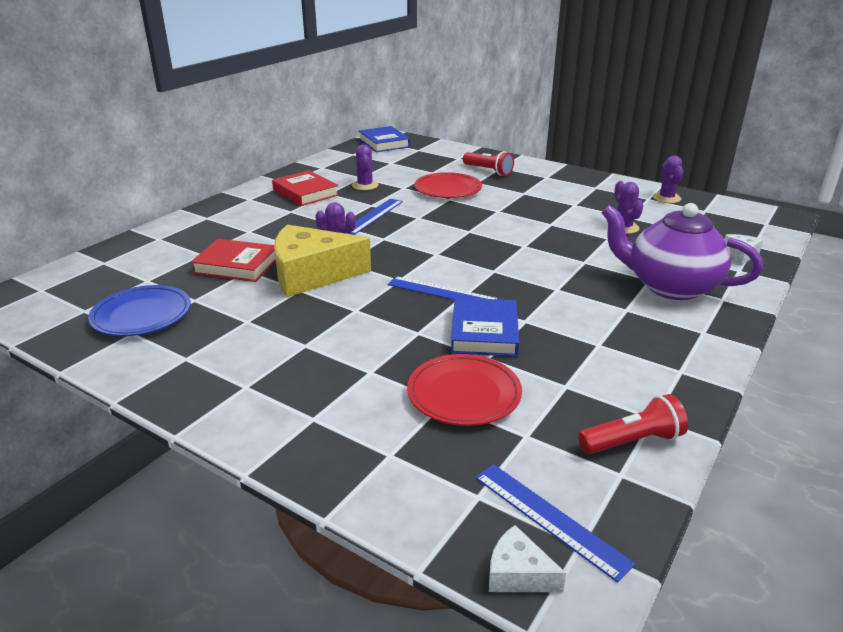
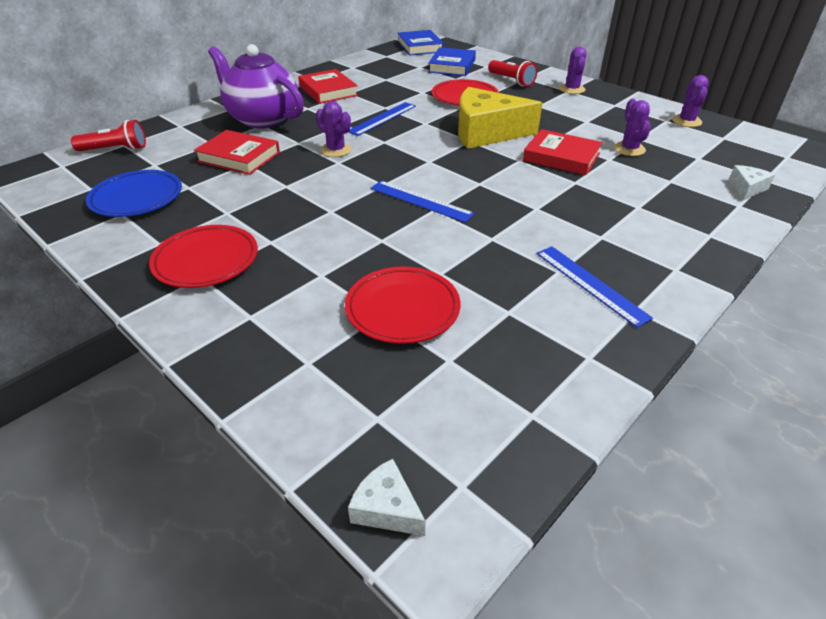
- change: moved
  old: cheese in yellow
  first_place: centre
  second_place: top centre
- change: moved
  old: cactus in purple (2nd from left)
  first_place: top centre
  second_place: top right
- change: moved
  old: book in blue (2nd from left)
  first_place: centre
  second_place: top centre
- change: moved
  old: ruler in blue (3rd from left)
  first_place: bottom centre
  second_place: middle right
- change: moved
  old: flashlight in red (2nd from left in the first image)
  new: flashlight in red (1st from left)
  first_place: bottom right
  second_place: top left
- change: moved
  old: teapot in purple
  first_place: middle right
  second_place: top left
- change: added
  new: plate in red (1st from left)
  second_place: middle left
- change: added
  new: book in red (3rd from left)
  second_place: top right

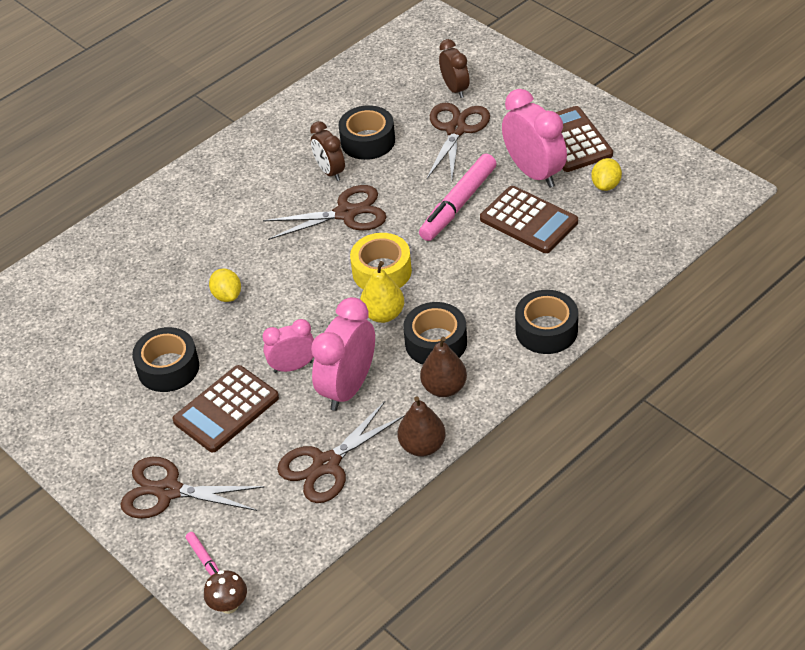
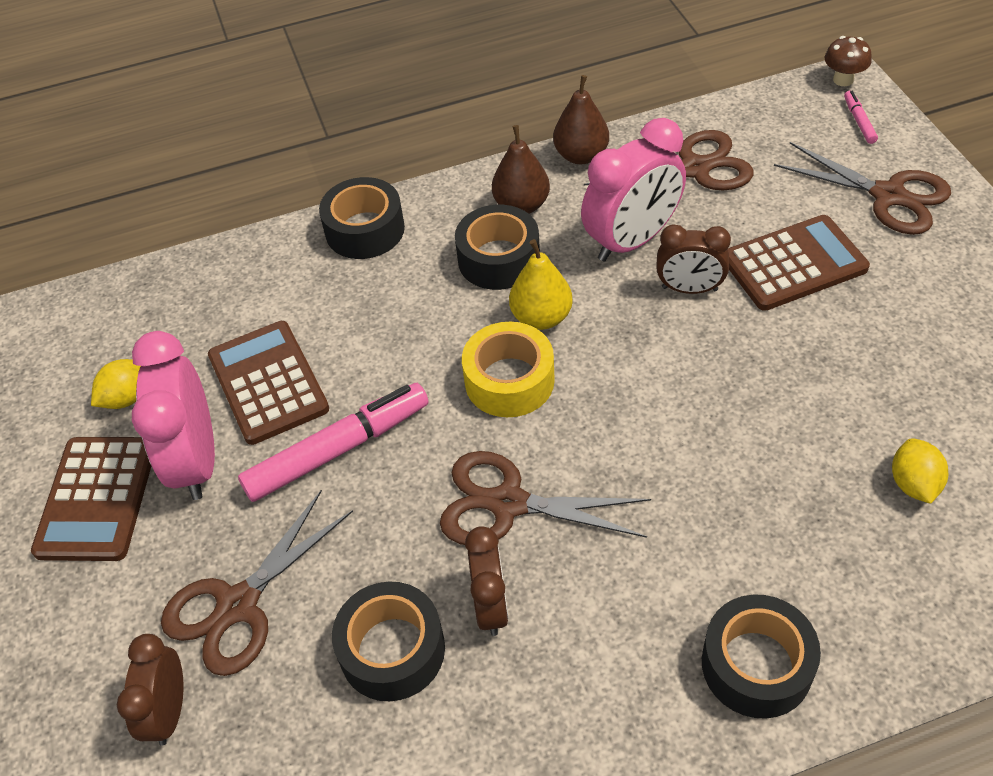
- change: moved
  old: tape in black (1st from left in the first image)
  new: tape in black (4th from left)
  first_place: middle left
  second_place: bottom right
- change: moved
  old: lemon in yellow (1st from left in the first image)
  new: lemon in yellow (2nd from left)
  first_place: middle left
  second_place: middle right
- change: recoloured
  old: clock in pink (1st from left)
  new: clock in brown (3rd from left)
  first_place: centre
  second_place: middle right

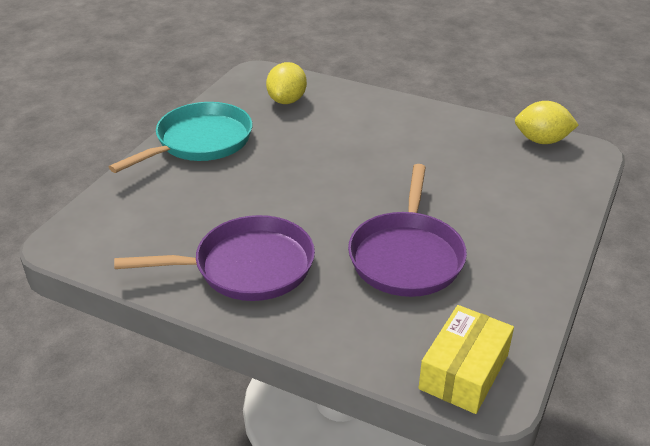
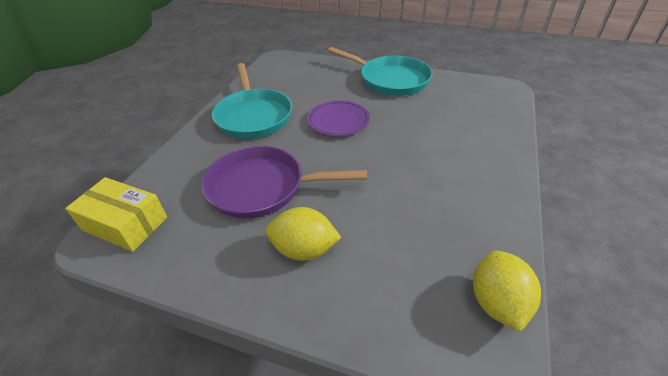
- change: recoloured
  old: pan in purple (1st from left)
  new: pan in turquoise (1st from left)
  first_place: middle left
  second_place: top centre
- change: moved
  old: lemon in yellow (1st from left)
  first_place: top centre
  second_place: centre
- change: added
  new: plate in purple
  second_place: top centre

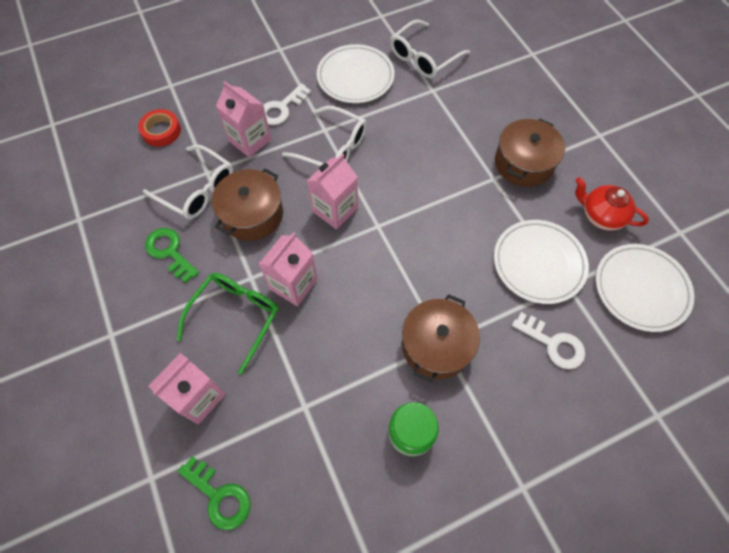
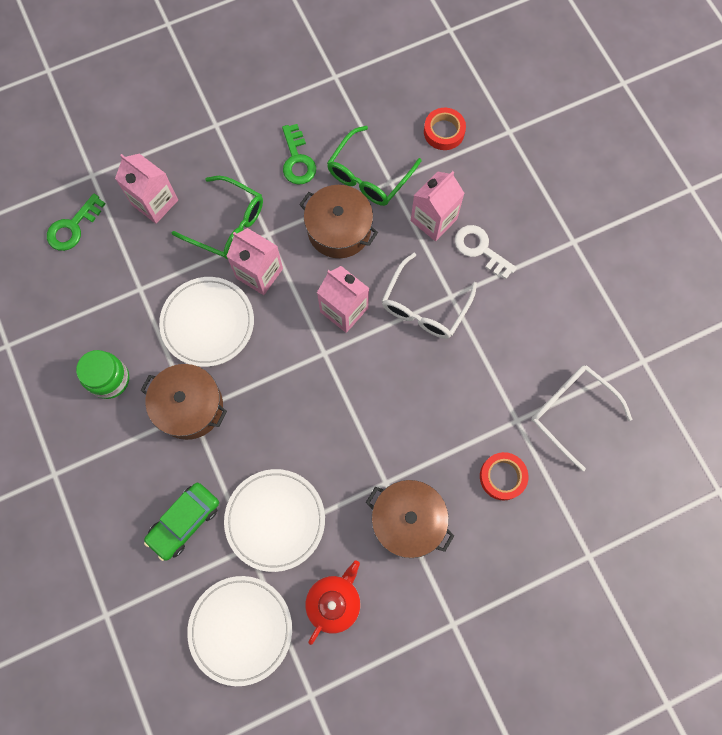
- change: recoloured
  old: glasses in white (1st from left)
  new: glasses in green (2nd from left)
  first_place: top left
  second_place: top centre
- change: turned
  old: key in green (1st from left in the first image)
  first_place: middle left
  second_place: top centre
  degrees: 120
- change: moved
  old: plate in white (1st from left)
  first_place: top centre
  second_place: middle left
- change: replaced
  old: key in white (2nd from left)
  new: car in green
  first_place: middle right
  second_place: bottom left
- change: added
  new: tape in red (2nd from left)
  second_place: middle right

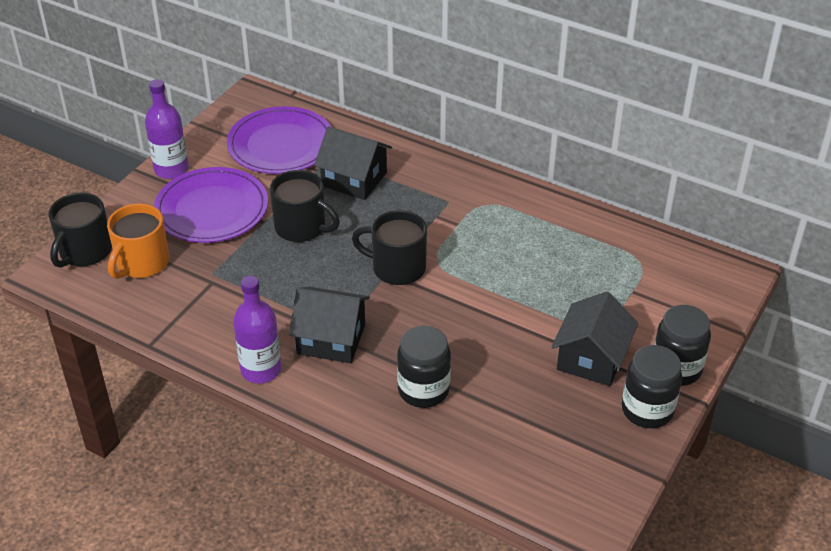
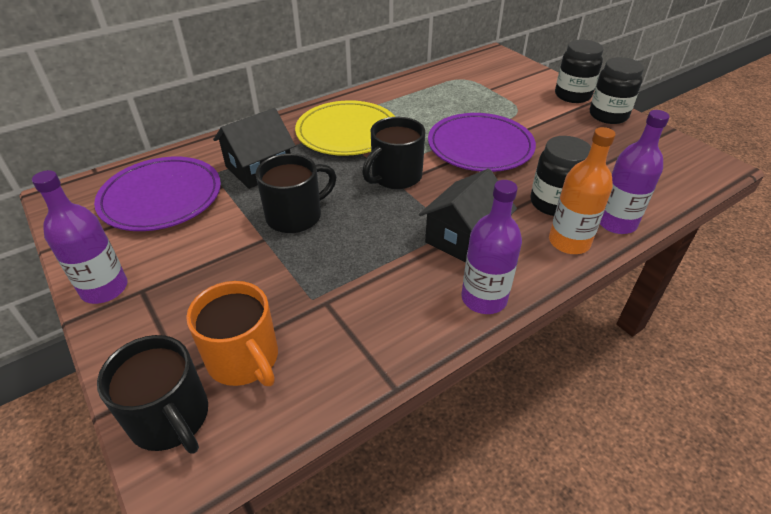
- change: moved
  old: plate in purple (1st from left in the first image)
  new: plate in purple (2nd from left)
  first_place: middle left
  second_place: top centre
- change: removed
  old: house in black (3rd from left)
  first_place: middle right
- change: added
  new: plate in yellow
  second_place: top centre
- change: added
  new: bottle in orange
  second_place: middle right
- change: added
  new: bottle in purple (3rd from left)
  second_place: middle right

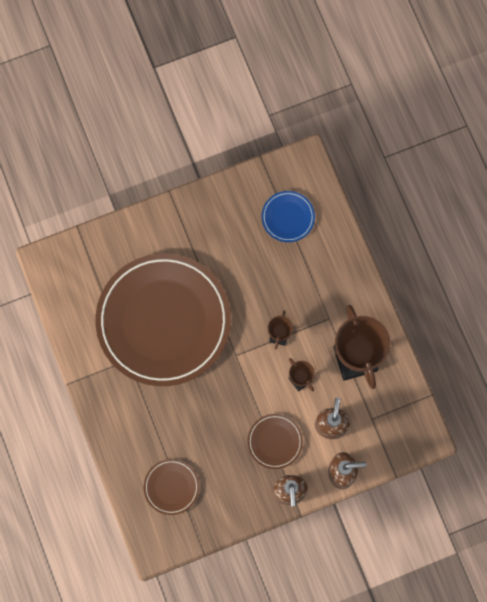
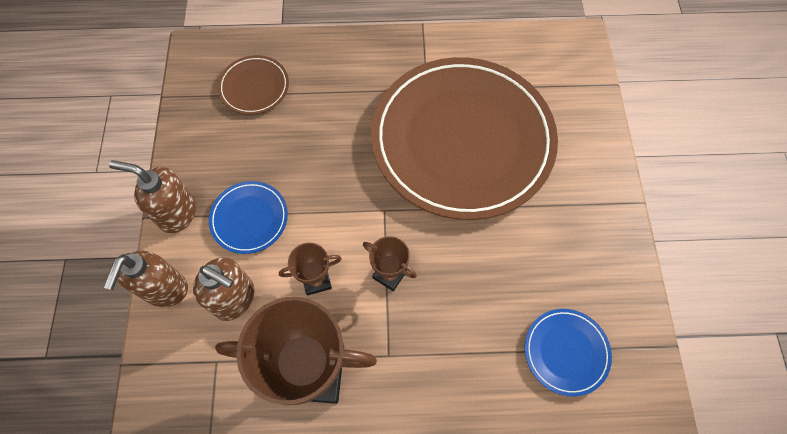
- change: recoloured
  old: plate in brown (3rd from left)
  new: plate in blue (1st from left)
  first_place: bottom centre
  second_place: middle left

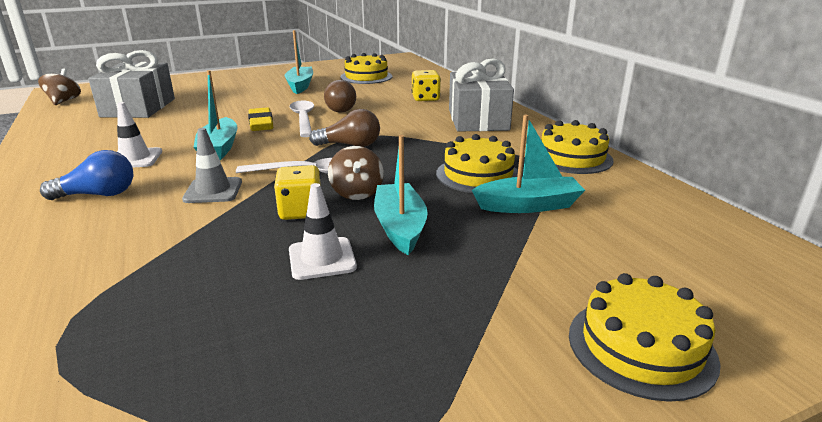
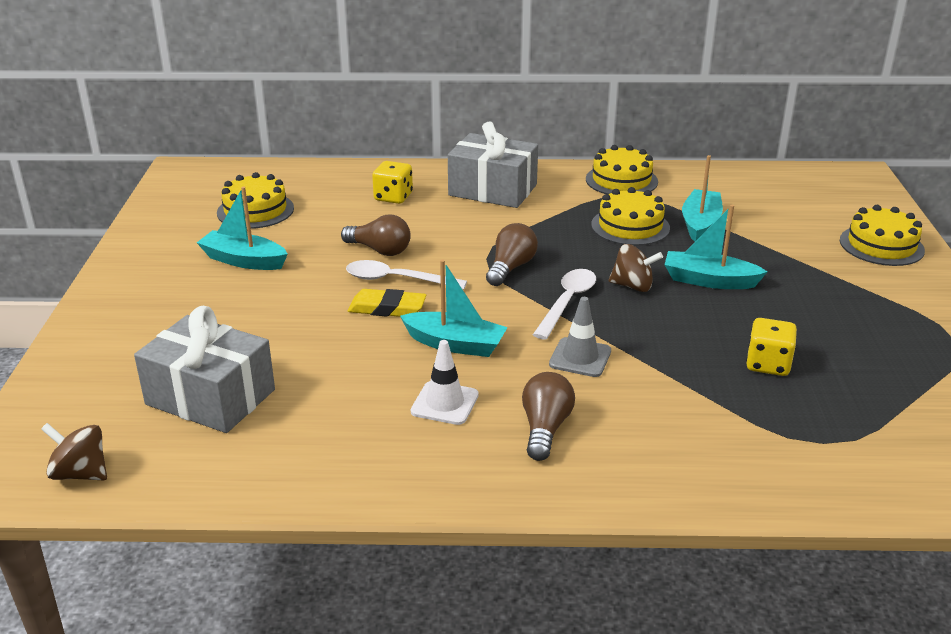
- change: recoloured
  old: light bulb in blue
  new: light bulb in brown (3rd from left)
  first_place: middle left
  second_place: centre
- change: moved
  old: dice in yellow (1st from left in the first image)
  new: dice in yellow (2nd from left)
  first_place: centre
  second_place: middle right
- change: removed
  old: traffic cone in white (2nd from left)
  first_place: centre

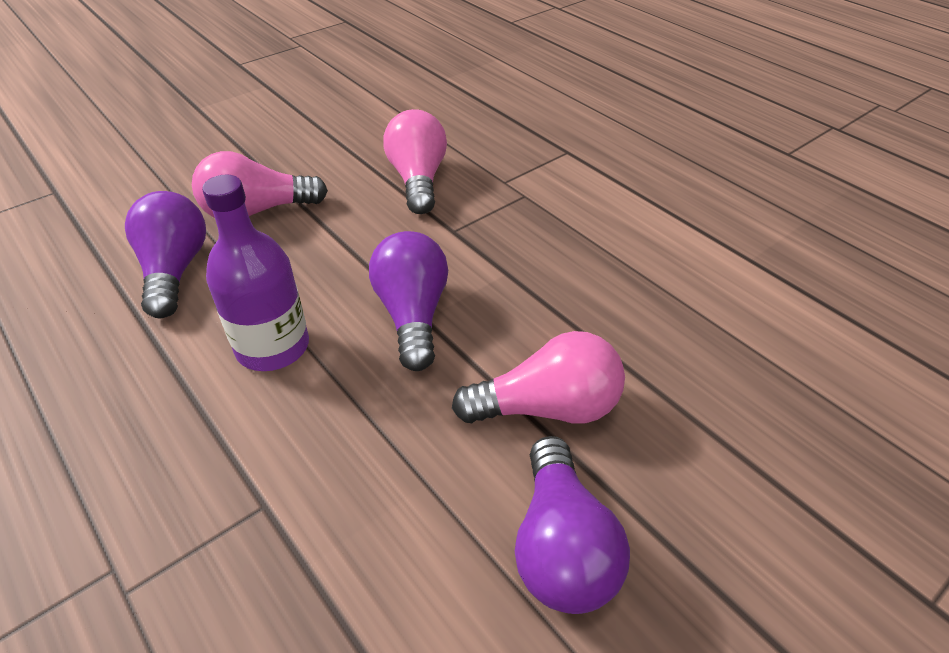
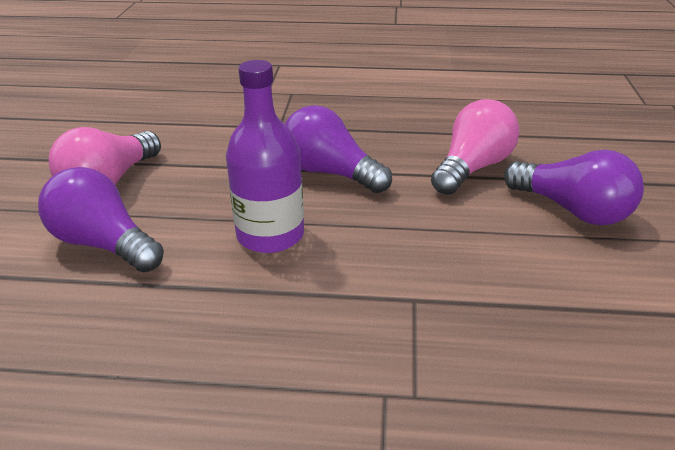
- change: removed
  old: light bulb in pink (2nd from left)
  first_place: top centre

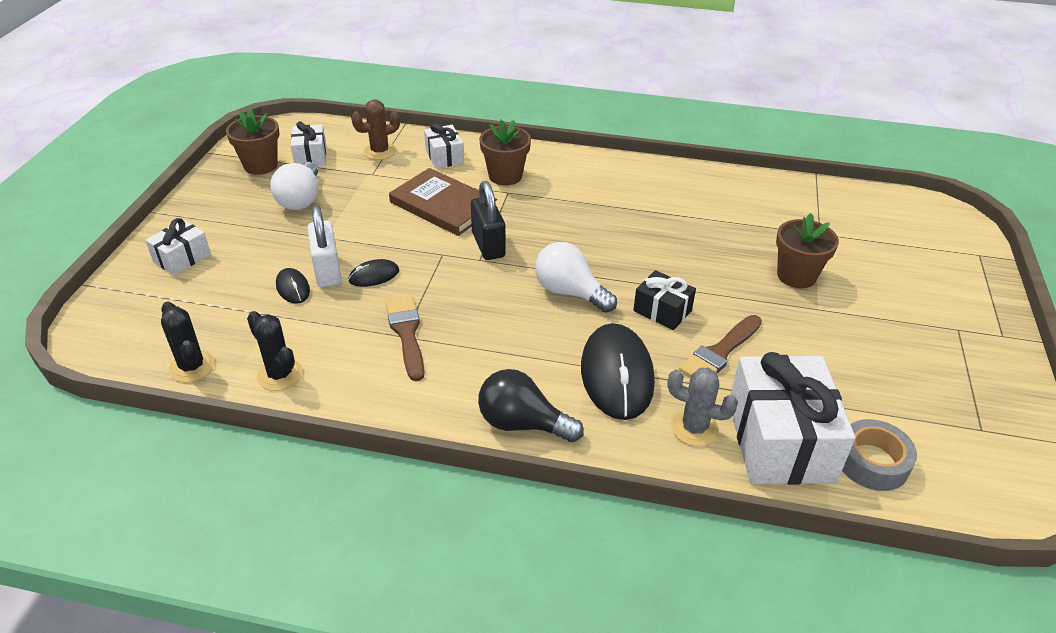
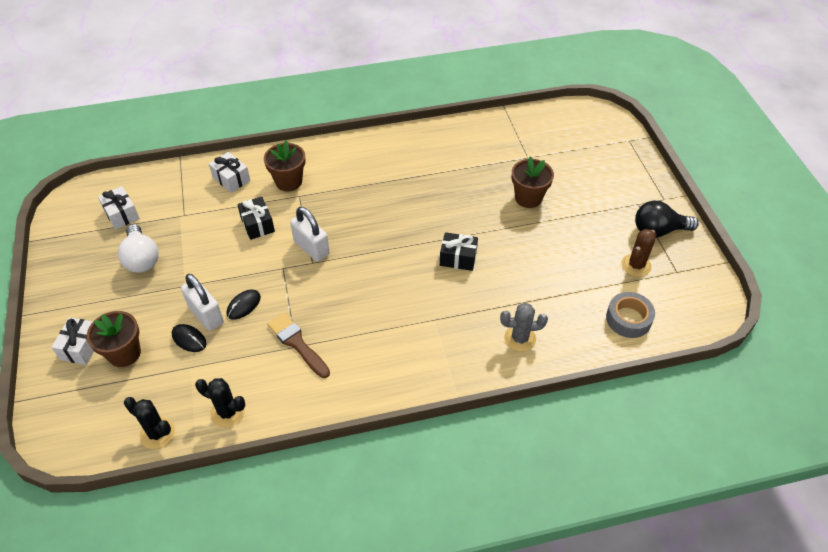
- change: moved
  old: flower pot in brown (1st from left)
  first_place: top left
  second_place: middle left
- change: moved
  old: cactus in brown
  first_place: top centre
  second_place: middle right
- change: replaced
  old: book in brown
  new: gift in black (1st from left)
  first_place: top centre
  second_place: middle left
- change: recoloured
  old: padlock in black
  new: padlock in white (2nd from left)
  first_place: centre
  second_place: centre
- change: moved
  old: light bulb in black
  first_place: centre
  second_place: middle right
- change: removed
  old: light bulb in white (2nd from left)
  first_place: centre
- change: removed
  old: mouse in black (3rd from left)
  first_place: centre
- change: removed
  old: brush in brown (2nd from left)
  first_place: middle right
- change: removed
  old: gift in white (4th from left)
  first_place: middle right

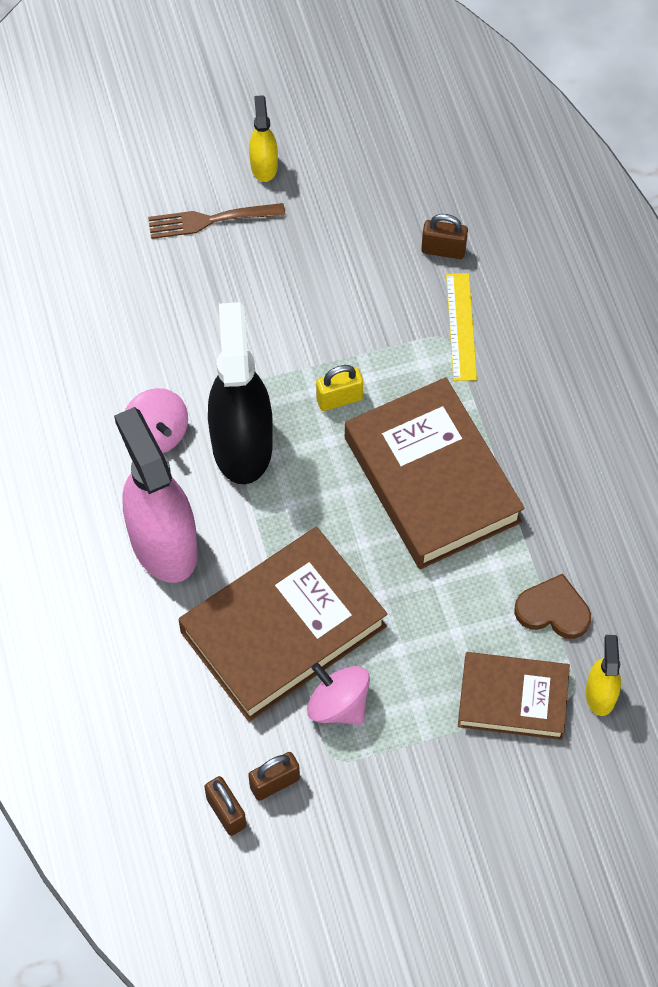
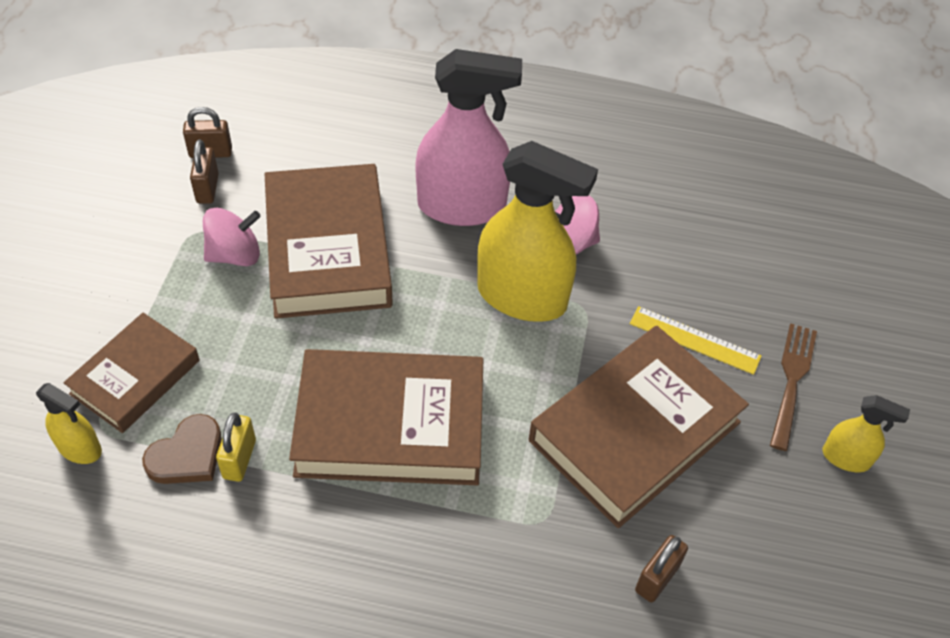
- change: recoloured
  old: spray bottle in black
  new: spray bottle in yellow (2nd from left)
  first_place: centre
  second_place: centre
- change: moved
  old: padlock in yellow
  first_place: centre
  second_place: bottom left
- change: moved
  old: ruler in yellow
  first_place: top right
  second_place: middle right
- change: added
  new: book in brown (4th from left)
  second_place: bottom right

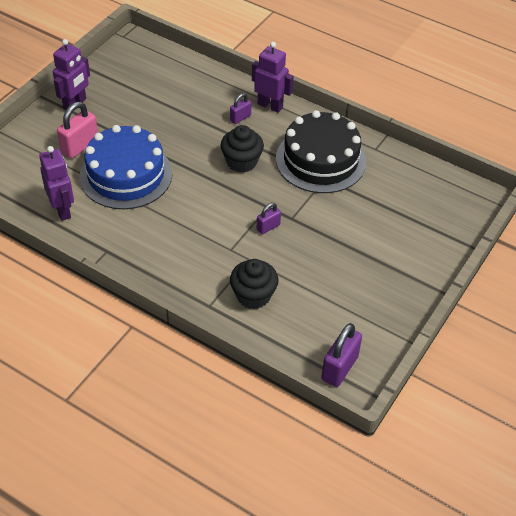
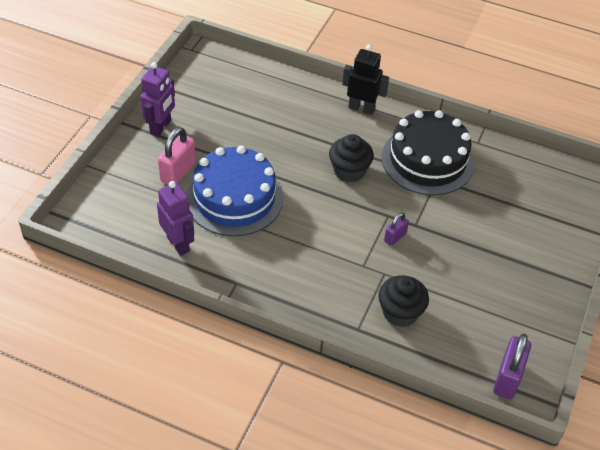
- change: removed
  old: padlock in purple (1st from left)
  first_place: top centre
- change: recoloured
  old: robot in purple (3rd from left)
  new: robot in black
  first_place: top centre
  second_place: top centre

